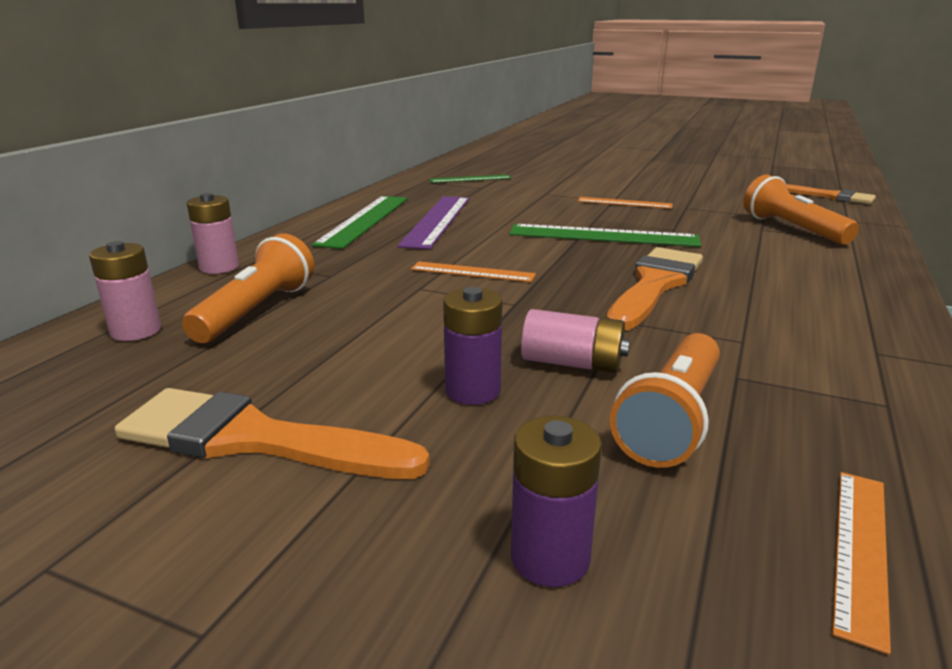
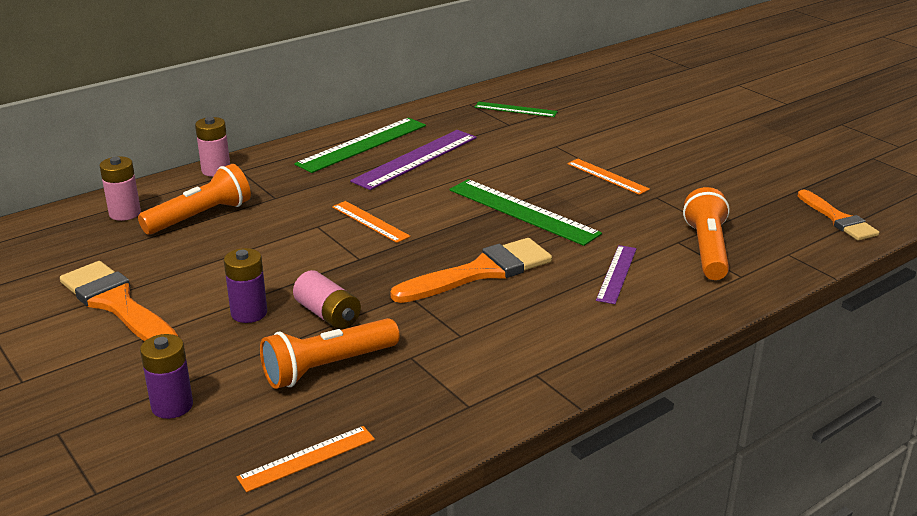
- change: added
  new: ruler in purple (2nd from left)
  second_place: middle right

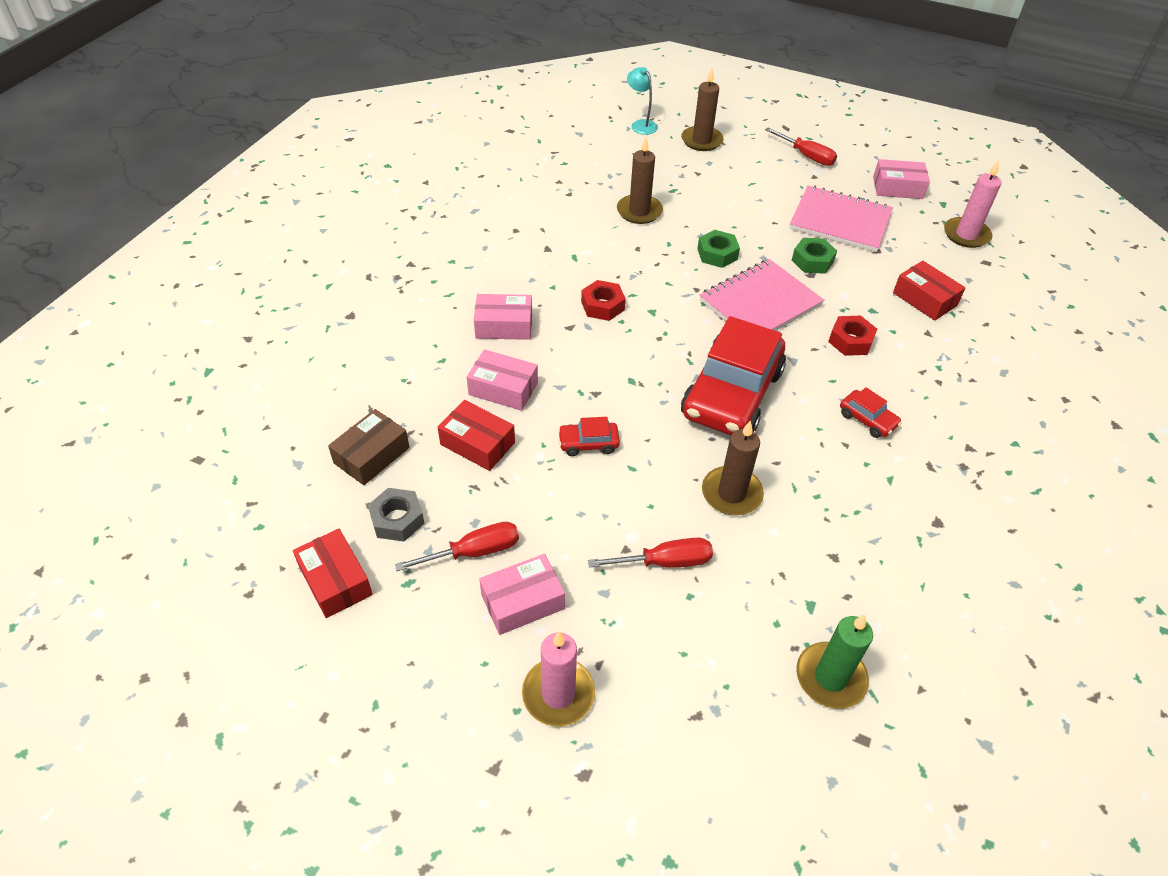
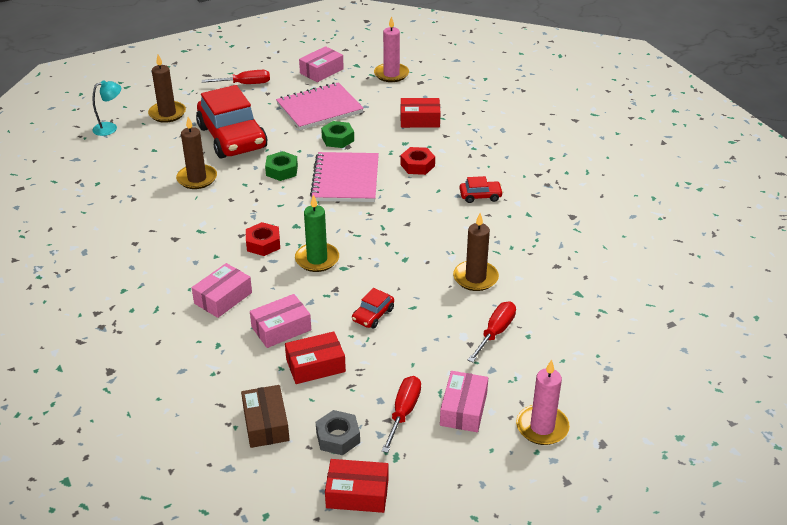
- change: turned
  old: lamp in turquoise
  first_place: top centre
  second_place: top left
  degrees: 150
- change: moved
  old: car in red (2nd from left in the first image)
  new: car in red (1st from left)
  first_place: centre
  second_place: top left
- change: moved
  old: candle in green
  first_place: bottom right
  second_place: centre

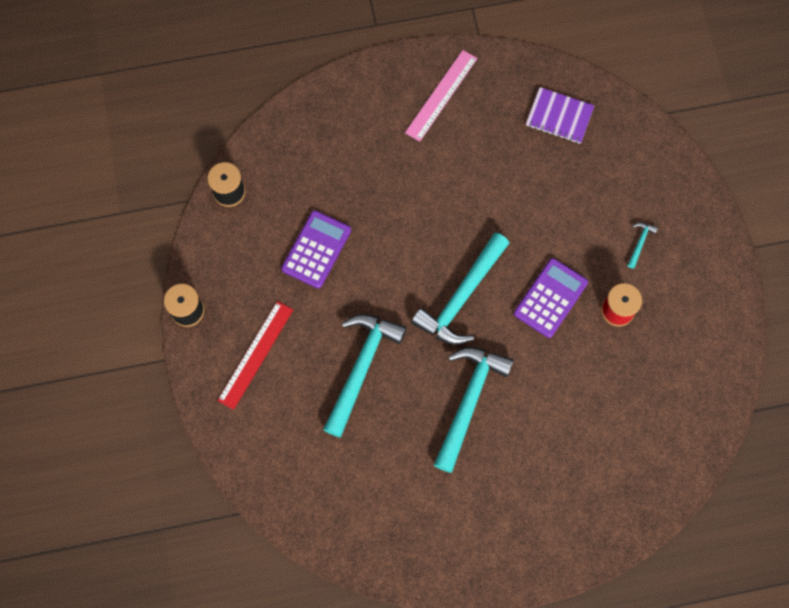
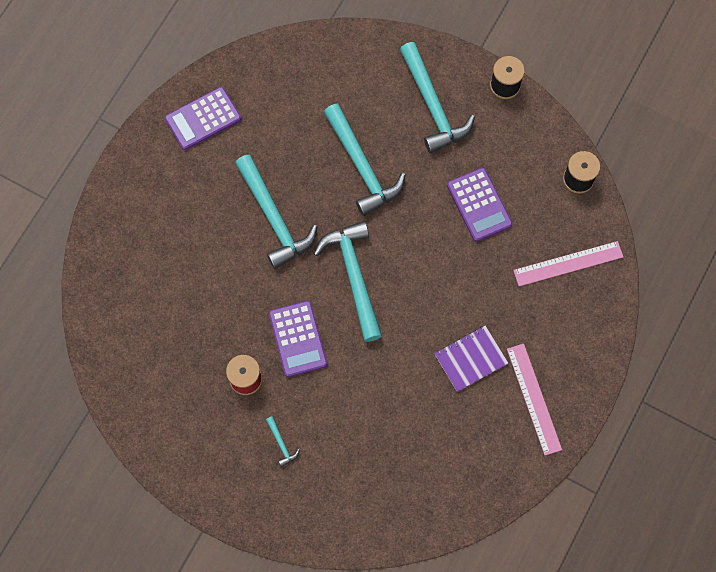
- change: replaced
  old: ruler in red
  new: hammer in turquoise (5th from left)
  first_place: middle left
  second_place: top centre
- change: moved
  old: notebook in purple
  first_place: top right
  second_place: centre
- change: added
  new: calculator in purple (1st from left)
  second_place: top left
- change: added
  new: ruler in pink (2nd from left)
  second_place: middle right

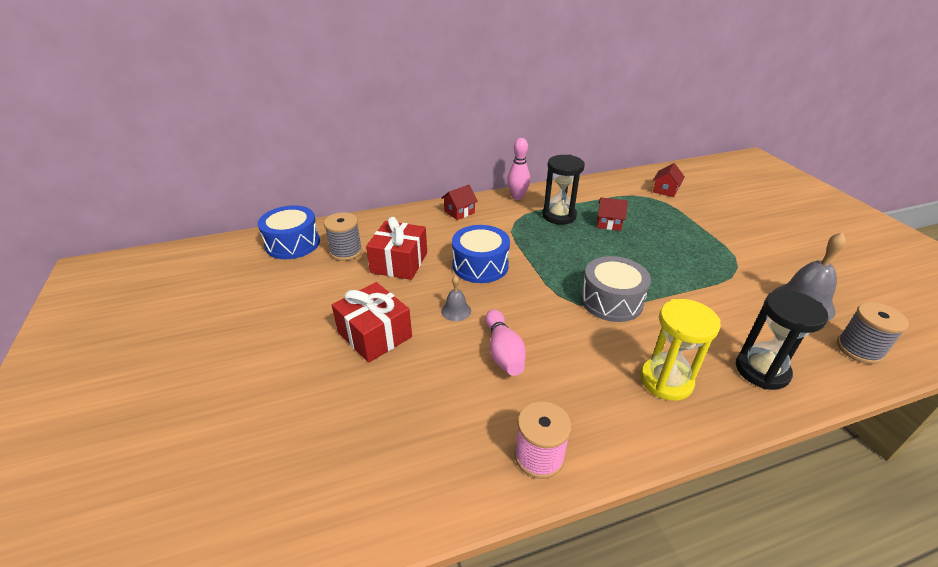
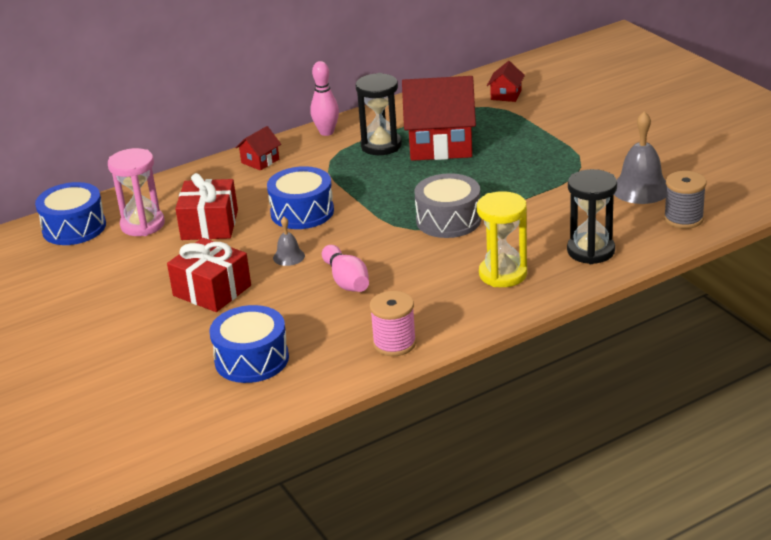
- change: replaced
  old: spool in grey (1st from left)
  new: hourglass in pink
  first_place: centre
  second_place: middle left
- change: resized
  old: house in red (2nd from left)
  first_place: centre
  second_place: top centre
  factor: 2.23
- change: added
  new: drum in blue (2nd from left)
  second_place: middle left

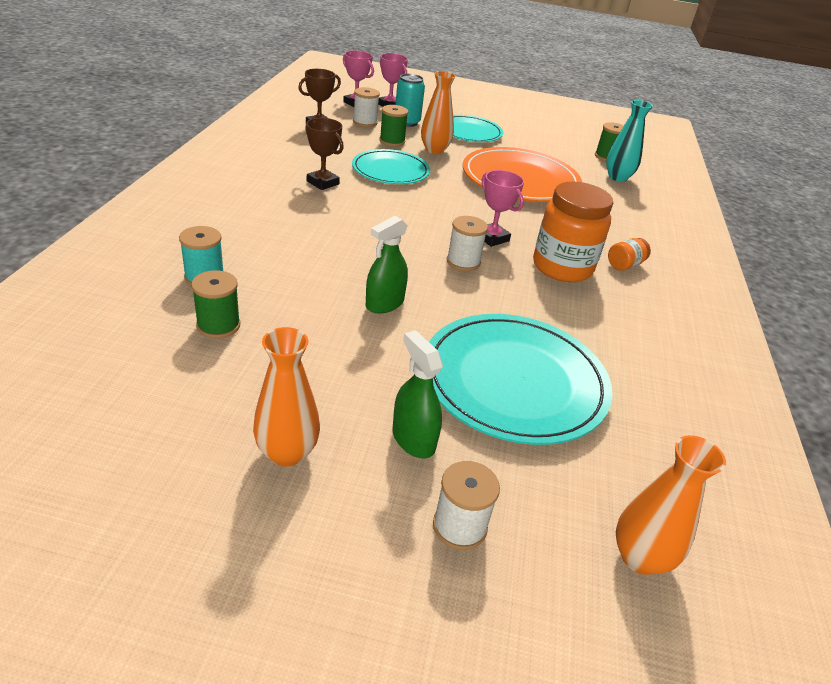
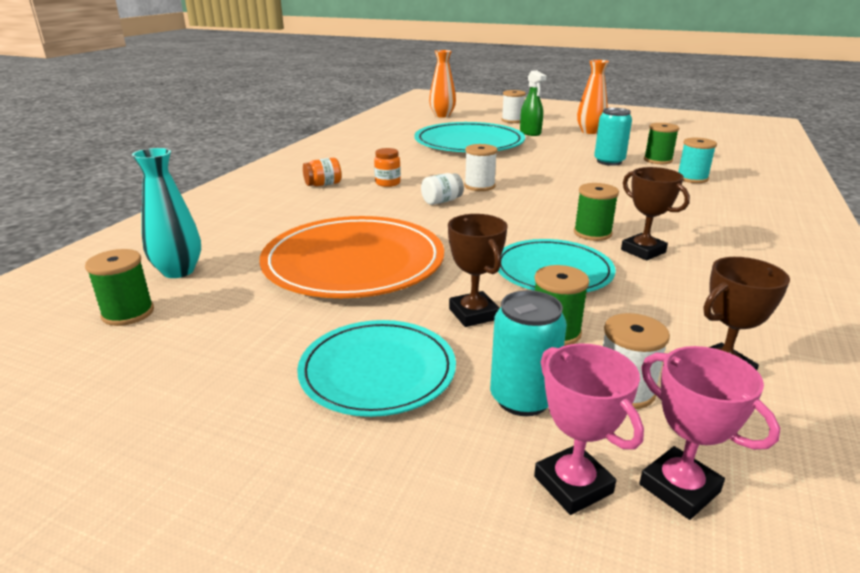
- change: removed
  old: spray bottle in green (1st from left)
  first_place: centre
- change: replaced
  old: vase in orange (2nd from left)
  new: trophy in brown (1st from left)
  first_place: top centre
  second_place: centre
- change: replaced
  old: trophy in pink (3rd from left)
  new: jar in white
  first_place: top centre
  second_place: top centre
- change: resized
  old: jar in orange (1st from left in the first image)
  first_place: middle right
  second_place: top centre
  factor: 0.45
- change: added
  new: spool in green (3rd from left)
  second_place: middle right
- change: added
  new: can in turquoise (2nd from left)
  second_place: top right

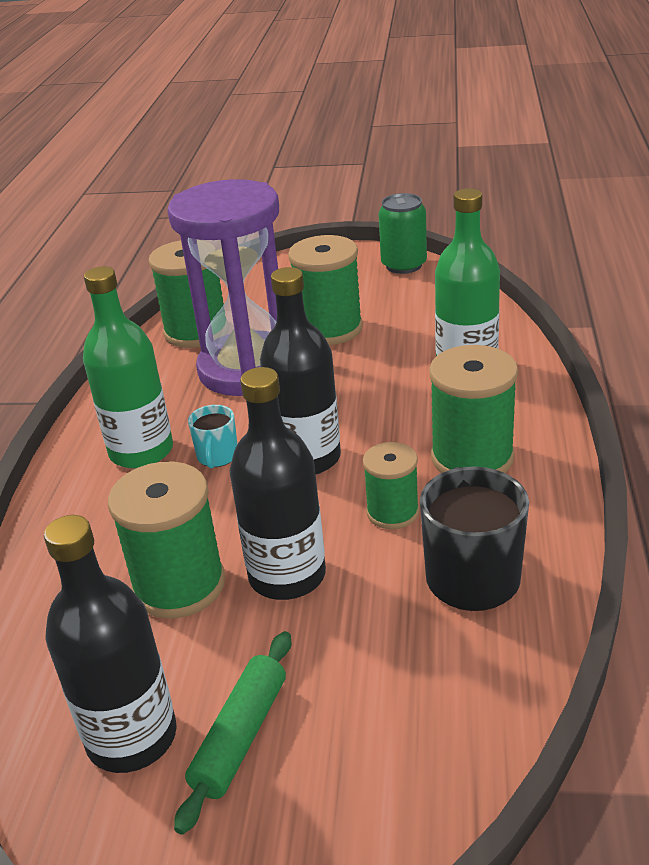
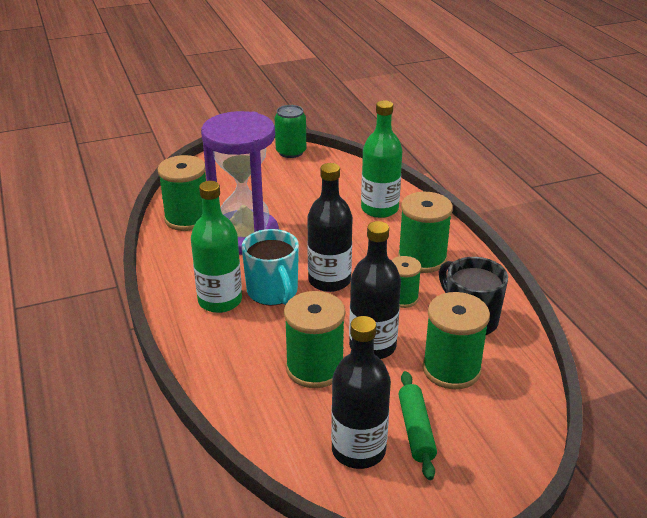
- change: resized
  old: mug in turquoise
  first_place: middle left
  second_place: centre
  factor: 1.86
- change: moved
  old: spool in green (3rd from left in the first image)
  new: spool in green (5th from left)
  first_place: centre
  second_place: middle right

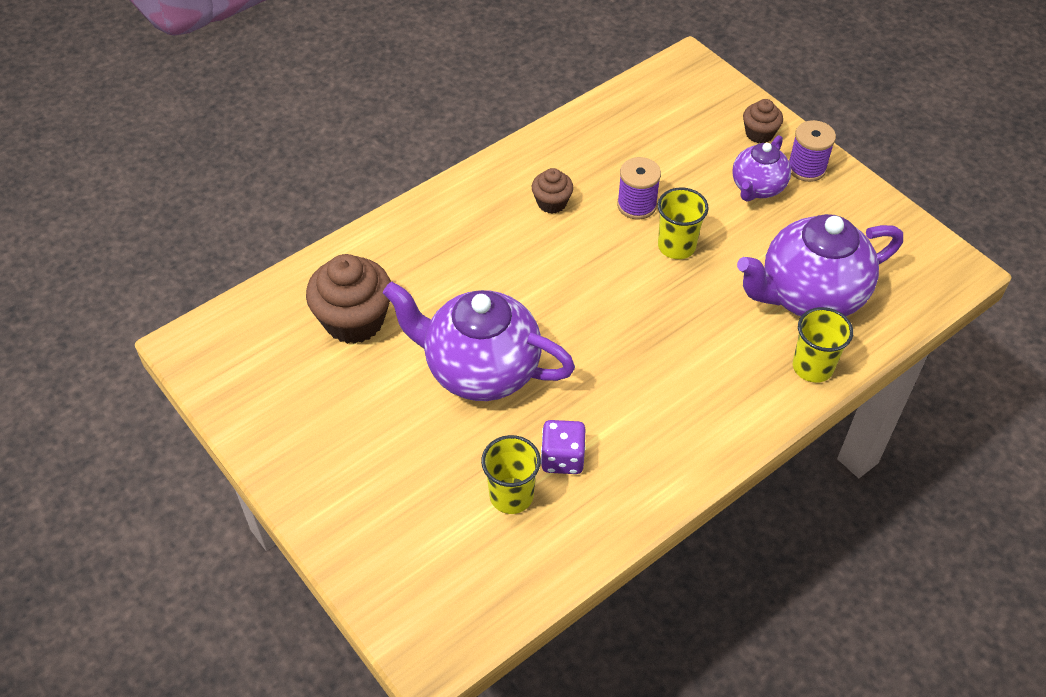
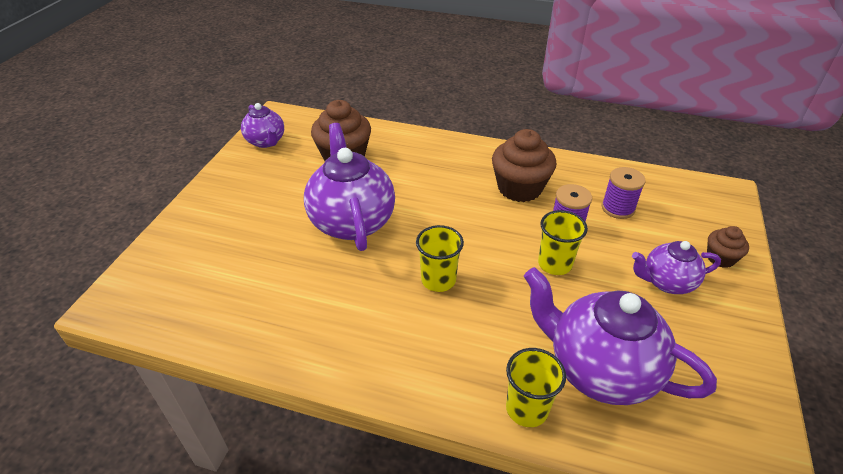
- change: moved
  old: cup in yellow (1st from left)
  first_place: bottom centre
  second_place: centre
- change: resized
  old: cupcake in brown (2nd from left)
  first_place: top centre
  second_place: centre
  factor: 1.87
- change: removed
  old: dice in purple
  first_place: centre
- change: moved
  old: spool in purple (2nd from left)
  first_place: top right
  second_place: middle right
- change: added
  new: teapot in purple (1st from left)
  second_place: top left

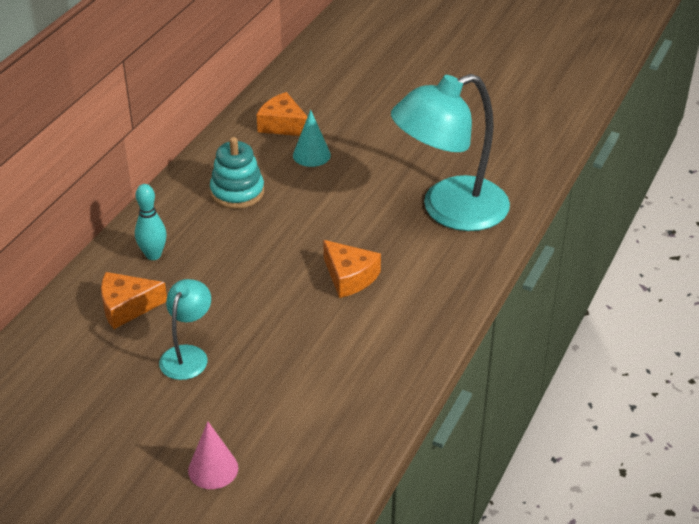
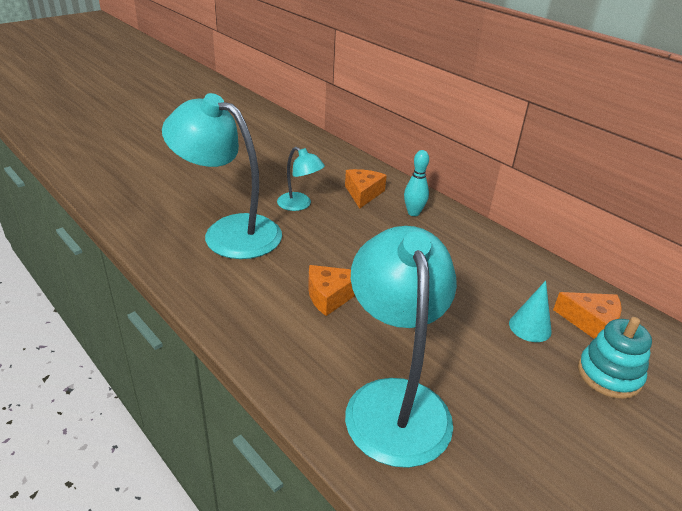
- change: removed
  old: cone in pink
  first_place: bottom left
- change: moved
  old: stacking toy in turquoise
  first_place: top centre
  second_place: bottom right
- change: turned
  old: cheese in orange (2nd from left in the first image)
  first_place: top centre
  second_place: middle right
  degrees: 60
- change: added
  new: lamp in turquoise (1st from left)
  second_place: middle left

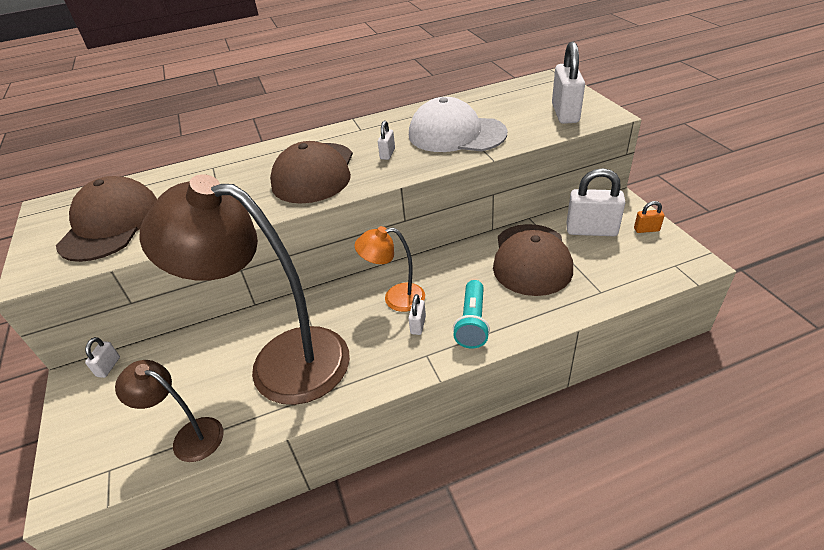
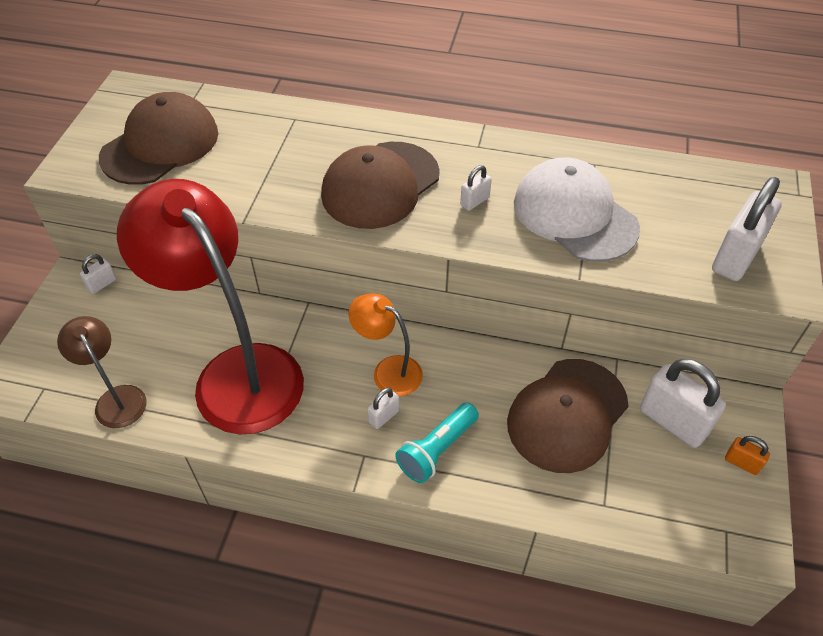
- change: recoloured
  old: lamp in brown (2nd from left)
  new: lamp in red
  first_place: middle left
  second_place: middle left

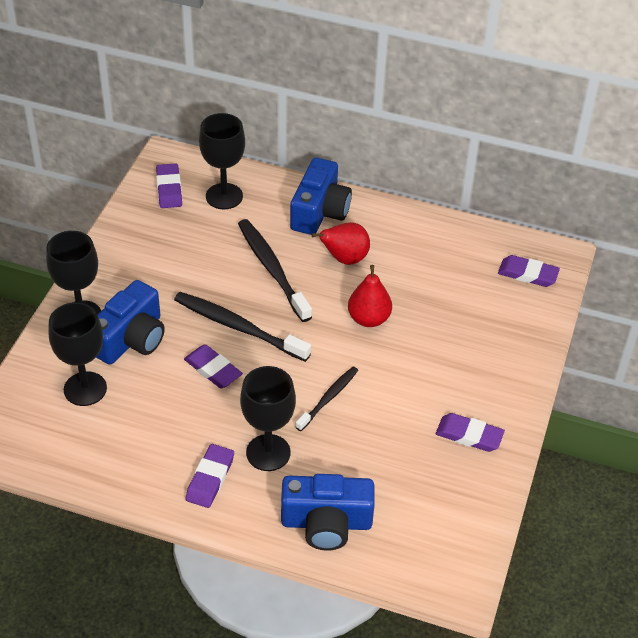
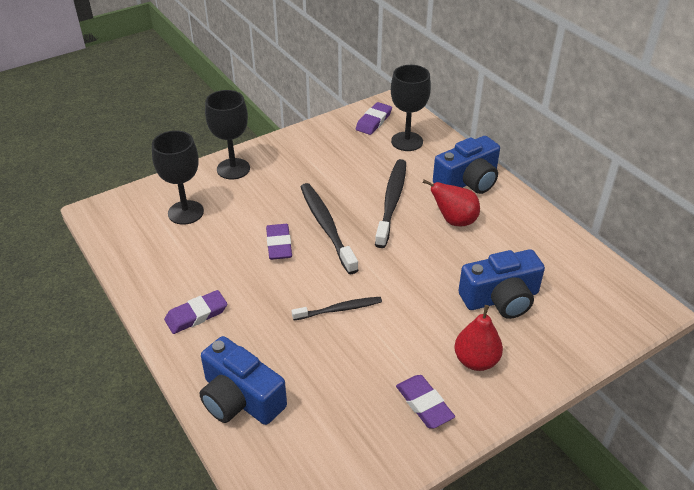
- change: moved
  old: camera in blue (1st from left in the first image)
  new: camera in blue (3rd from left)
  first_place: middle left
  second_place: middle right
- change: removed
  old: goblet in black (4th from left)
  first_place: centre
- change: moved
  old: pear in red (2nd from left)
  first_place: centre
  second_place: bottom right
- change: removed
  old: eraser in purple (5th from left)
  first_place: middle right

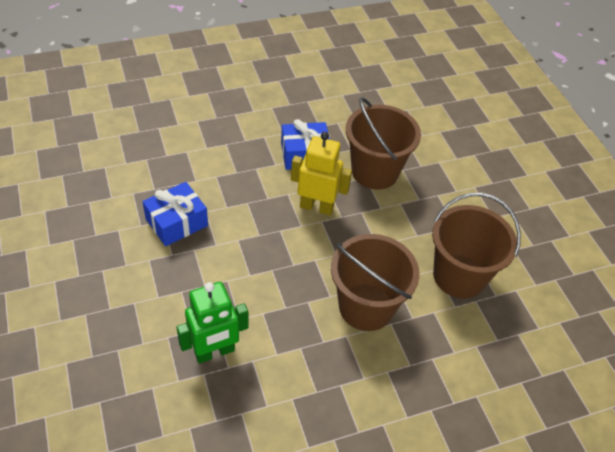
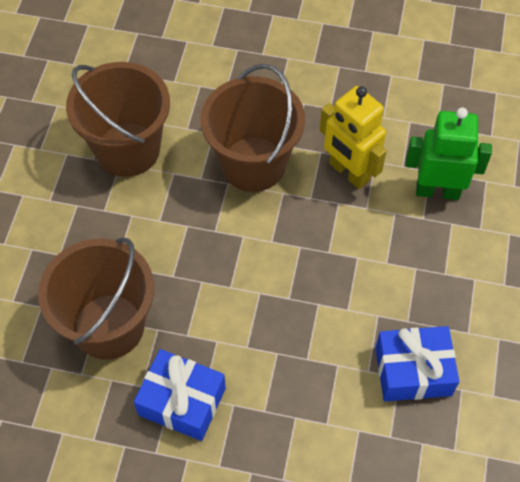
- change: moved
  old: robot in yellow
  first_place: centre
  second_place: top right

